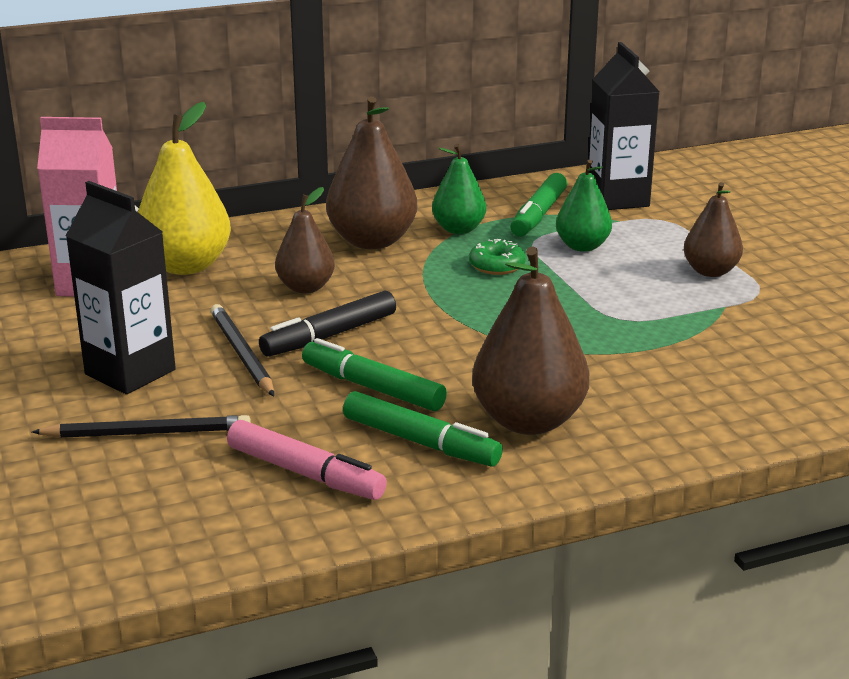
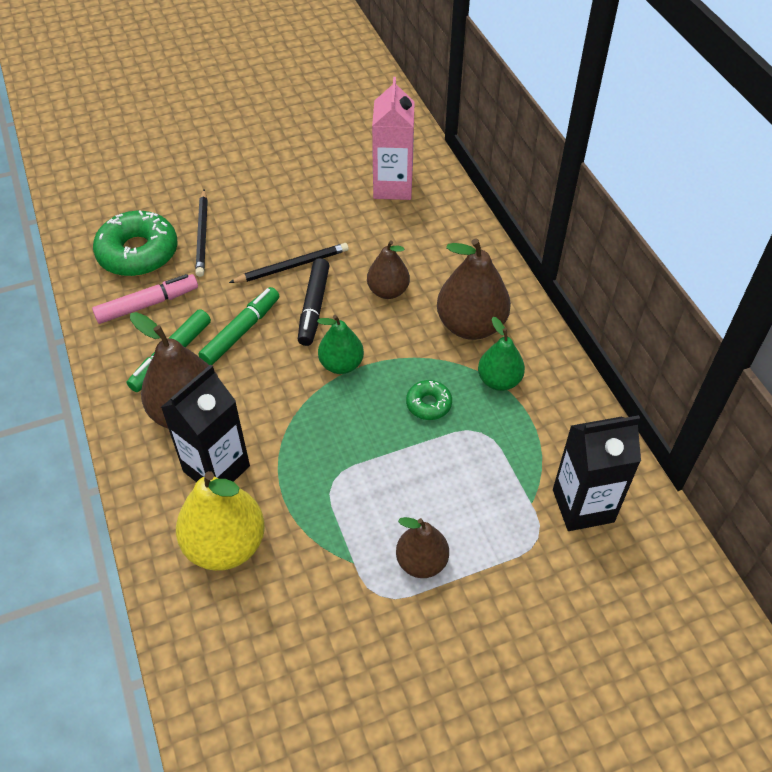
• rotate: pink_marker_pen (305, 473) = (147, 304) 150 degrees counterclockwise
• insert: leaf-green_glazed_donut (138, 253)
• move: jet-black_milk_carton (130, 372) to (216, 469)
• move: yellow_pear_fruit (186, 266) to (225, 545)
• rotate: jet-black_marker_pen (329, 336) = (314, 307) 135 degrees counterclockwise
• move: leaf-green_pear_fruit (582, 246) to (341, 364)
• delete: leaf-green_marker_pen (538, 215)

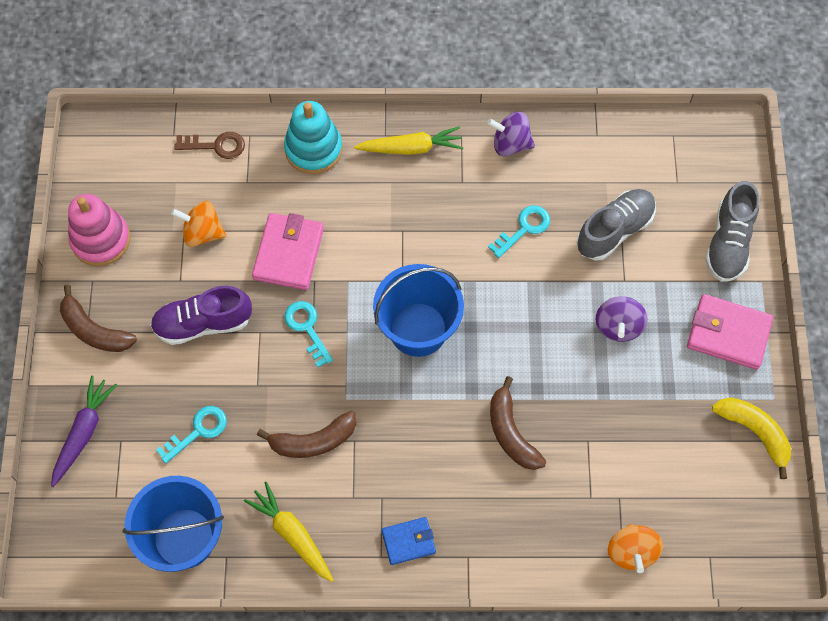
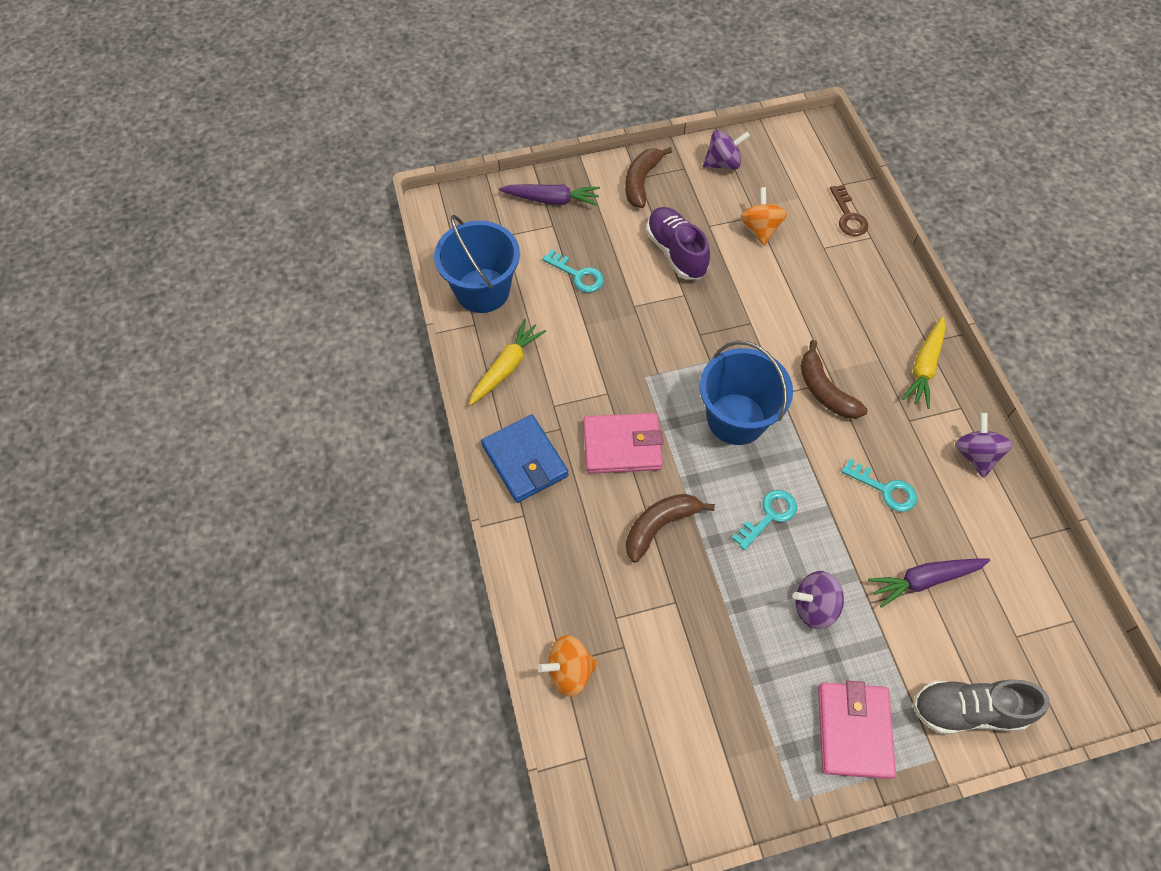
• resize: royal_blue_card_wallet (408, 541) = (525, 461) x1.66
• move: pink_card_wallet (288, 253) to (622, 446)
• replace: pink_stacking_rings (101, 240) to purple_toy_top (723, 163)
• move: aqua_door_key (307, 328) to (769, 516)
• move: brown_banana (313, 441) to (824, 390)
• replace: gray_shoe (614, 230) to purple_carrot (924, 580)
• rotate: yellow_carrot (411, 148) = (924, 367) 45 degrees clockwise
• delete: aqua_stacking_rings (313, 149)
• delete: yellow_banana (754, 432)

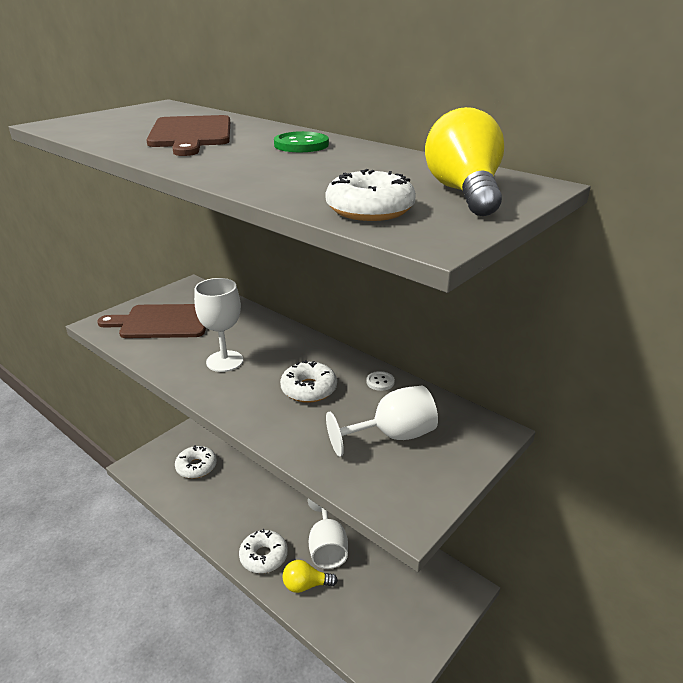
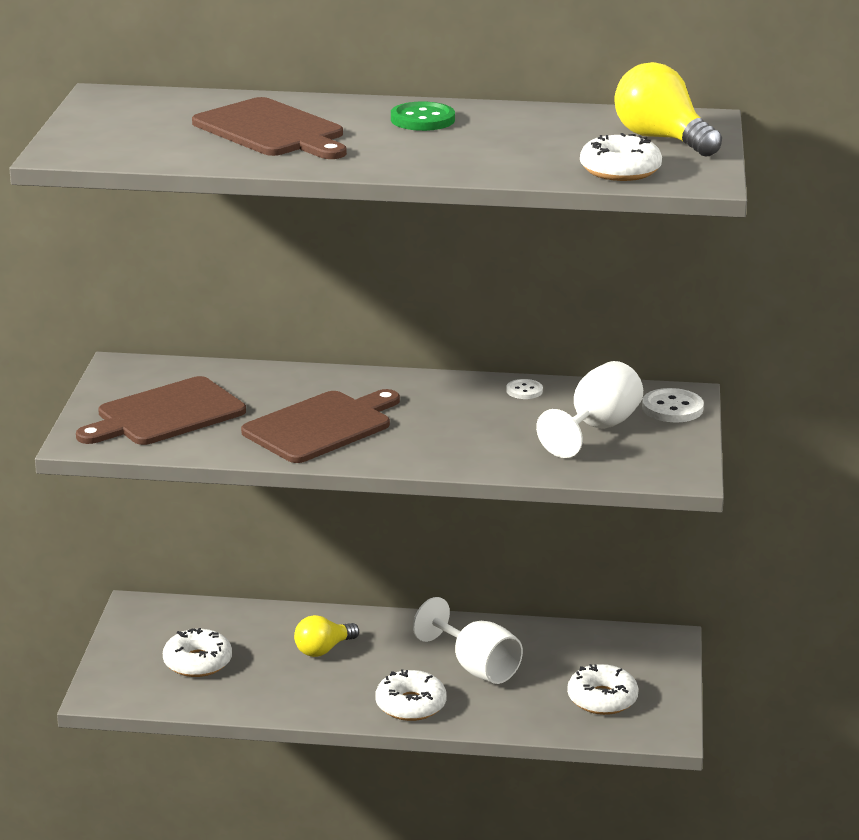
• replace: white_wine_glass (224, 361) to brown_bread_board (321, 426)
• move: yellow_light_bulb (306, 585) to (323, 650)
• move: white_glazed_donut (309, 389) to (602, 699)
• insert: white_button (672, 408)

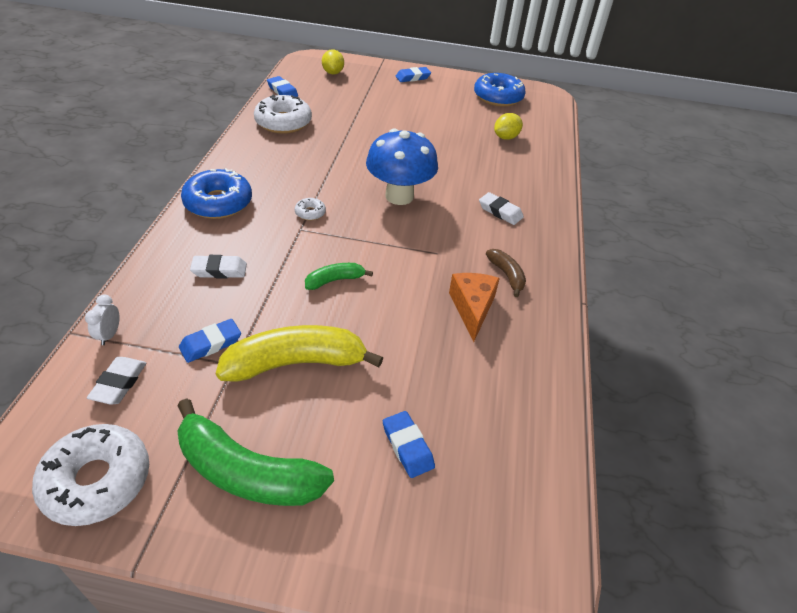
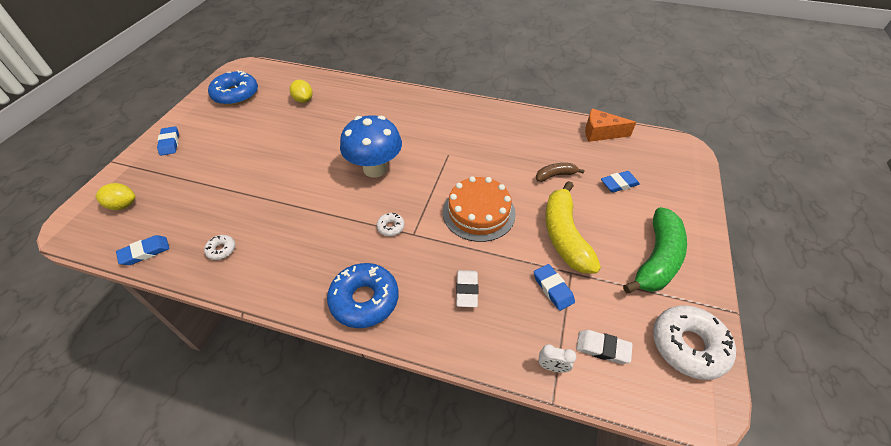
• resize: white_glazed_donut (283, 122) = (221, 250) x0.46
• replace: leaf-green_banana (335, 280) to bright_orange_gateau (478, 212)
• move: brown_banana (507, 275) to (555, 175)
• move: bright_orange_piece_of_cheese (472, 308) to (601, 133)
• delete: white_gum_eraser (500, 212)

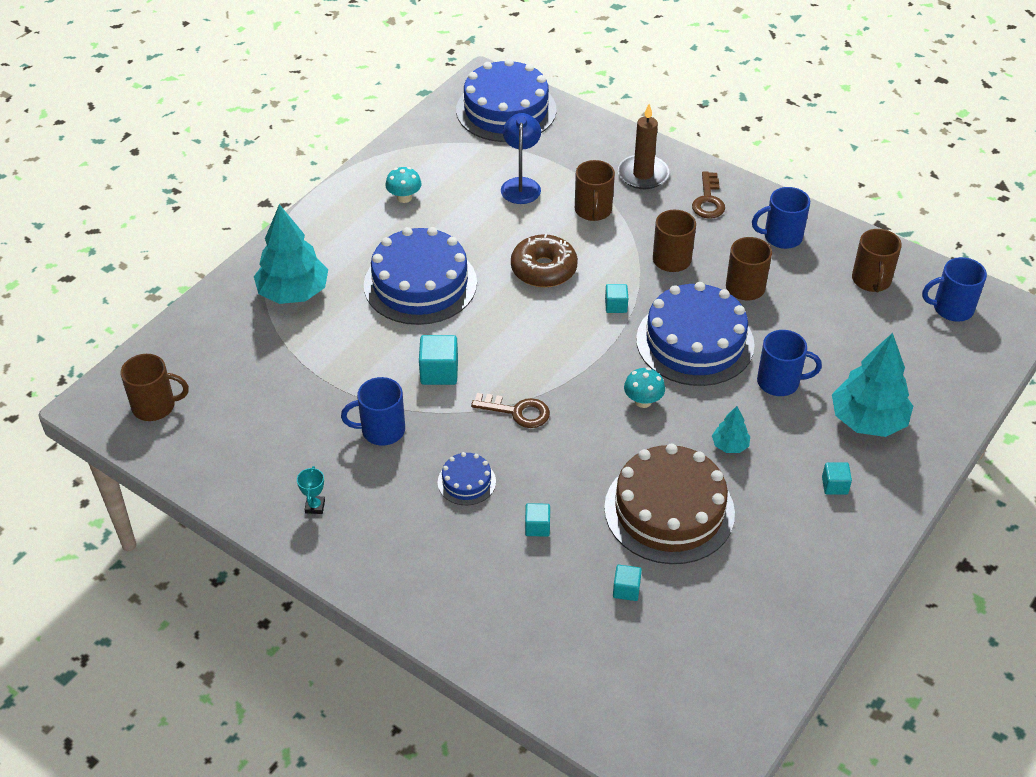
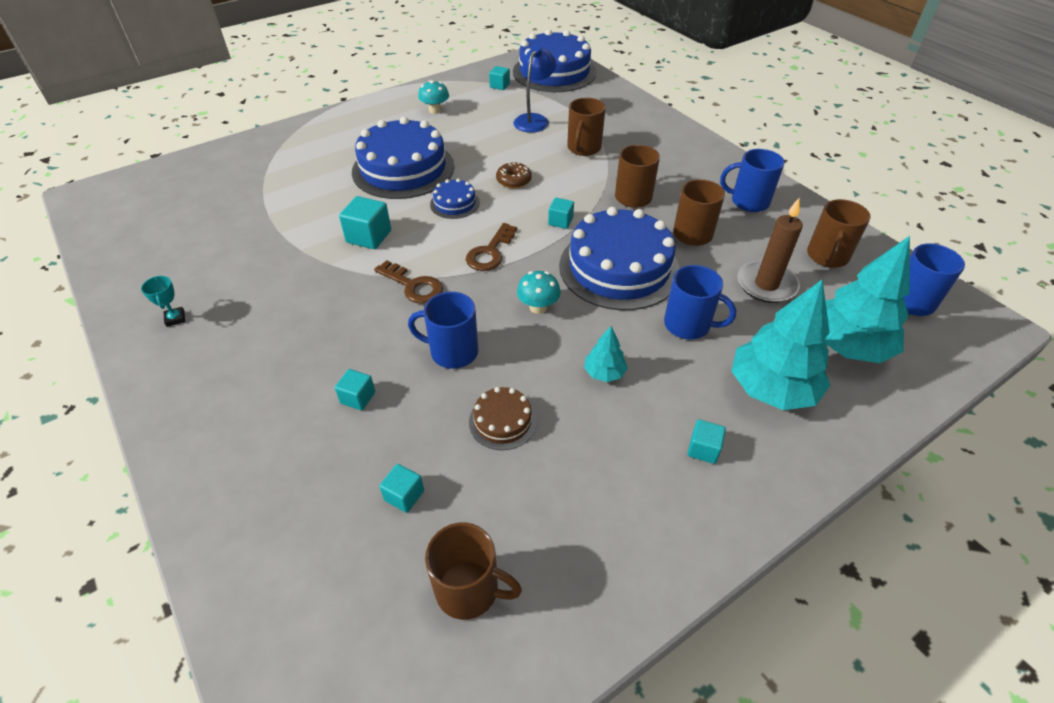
• rotate: aqua_award_cup (315, 506) = (175, 318) 45 degrees counterclockwise
• move: royal_blue_coffee_mug (381, 430) to (452, 352)
• move: brown_coffee_mug (155, 406) to (469, 590)
• move: royal_blue_gateau (466, 482) to (455, 203)
• move: brown_door_key (708, 200) to (490, 252)
• resize: brown_gateau (669, 510) = (502, 421) x0.46
• insert: aqua_block (499, 85)
• resize: brown_glazed_donut (543, 269) = (513, 180) x0.57
• move: brown_wax_candle (643, 174) to (766, 285)
• move: aqua_tree (293, 293) to (847, 346)

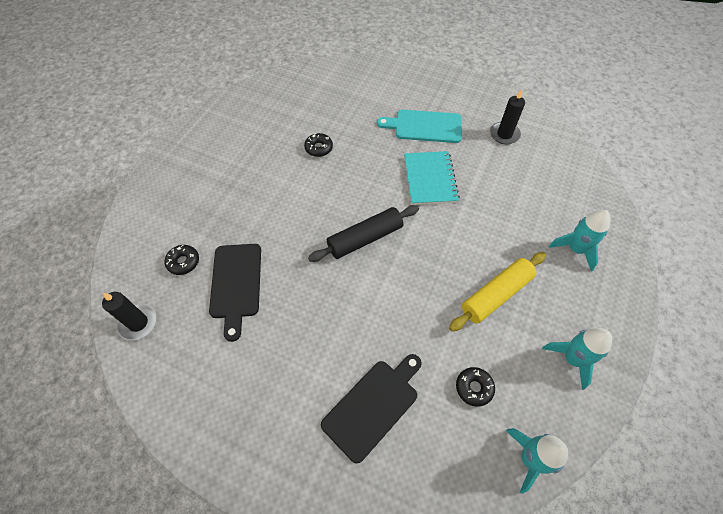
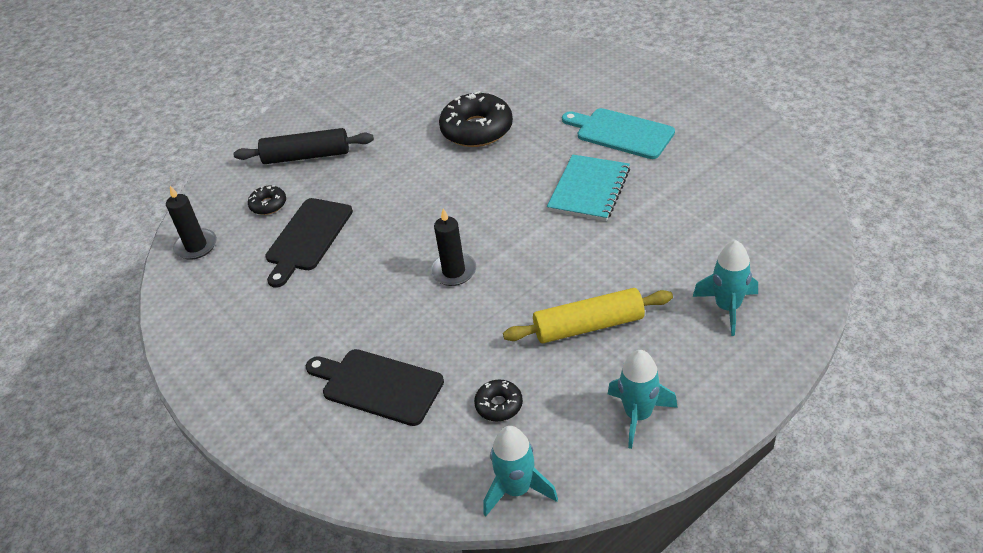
• move: jet-black_rolling_pin (365, 238) to (306, 156)
• rotate: jet-black_bread_board (373, 406) = (378, 386) 135 degrees counterclockwise
• move: jet-black_wax_candle (504, 134) to (453, 271)
• resize: jet-black_glazed_donut (319, 148) = (477, 129) x2.03

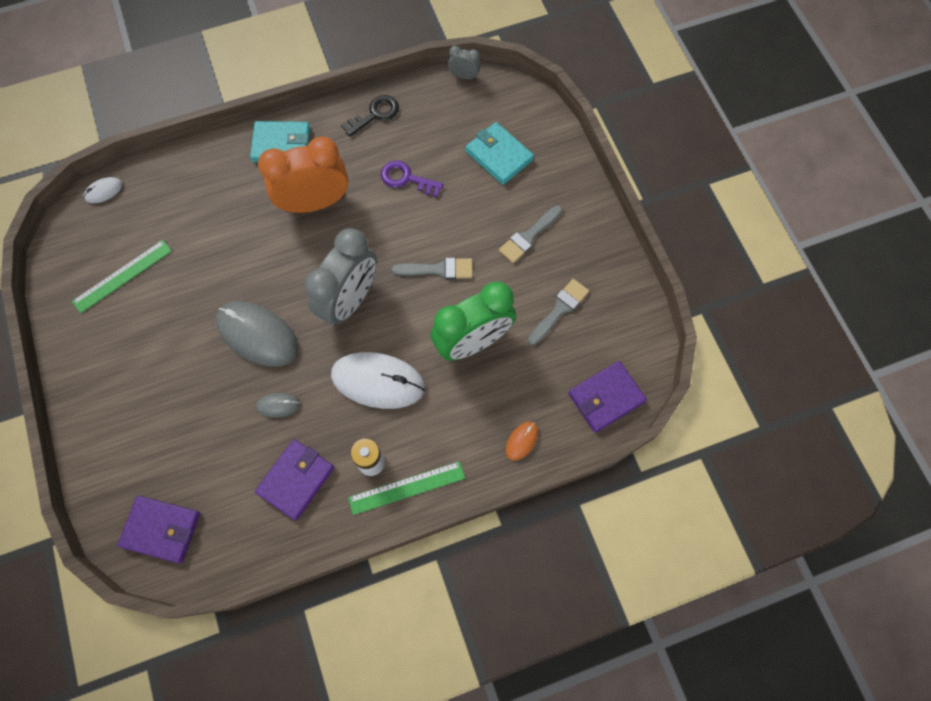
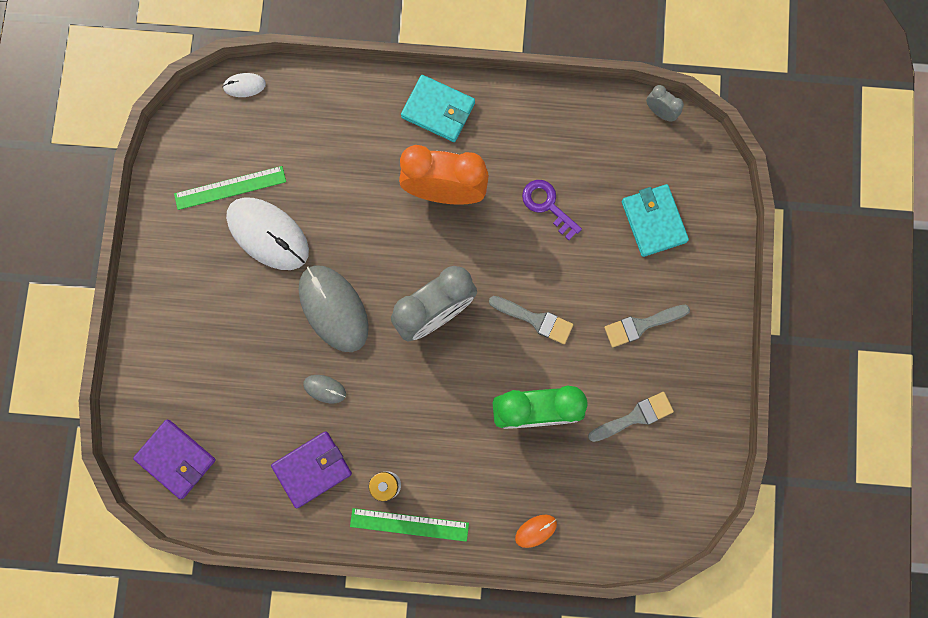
• move: white_PC_mouse (378, 381) to (268, 234)
• delete: jet-black_door_key (375, 114)
• delete: purple_card_wallet (606, 397)

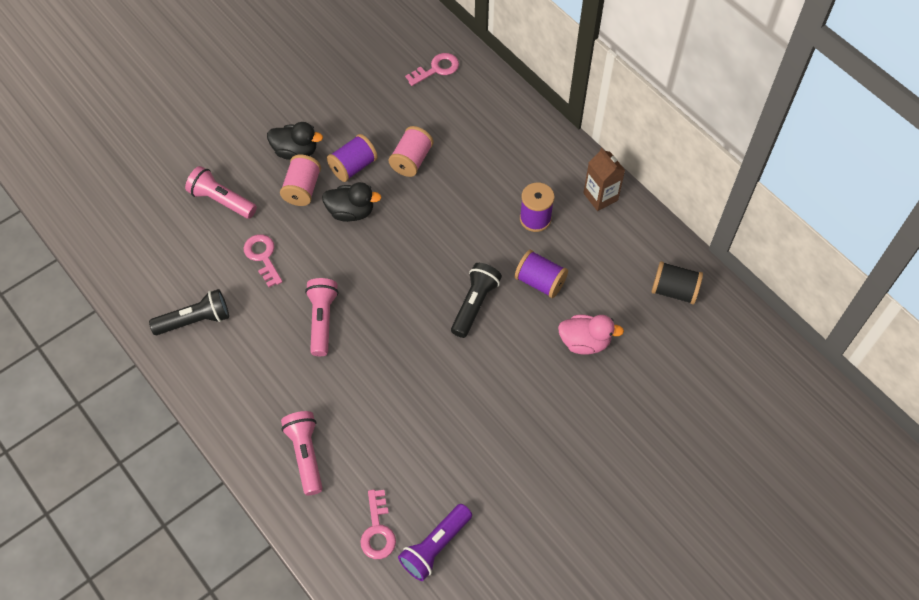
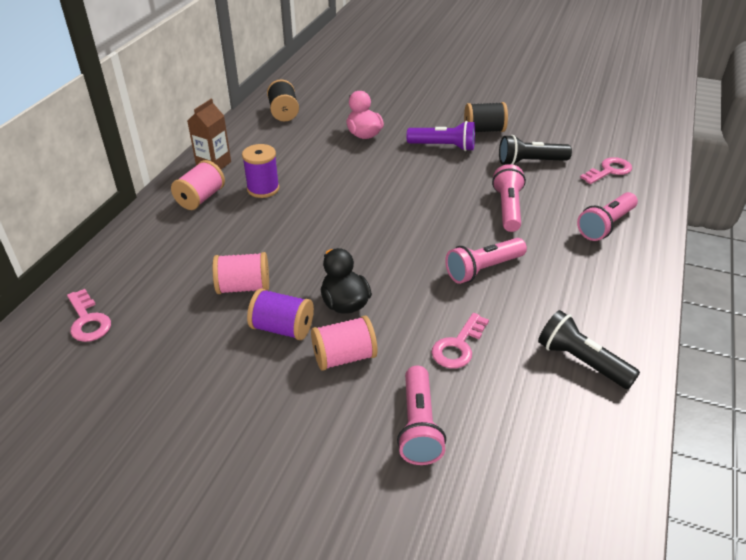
• rotate: pink_door_key (436, 69) = (88, 320) 150 degrees counterclockwise
• insert: pink_reel_of_thread (201, 198)
• move: purple_torch (435, 546) to (443, 146)
• insert: jet-black_reel_of_thread (484, 130)
• insert: pink_torch (508, 208)
• move: jet-black_torch (474, 304) to (530, 162)
• delete: jet-black_duck (296, 151)
• delete: purple_reel_of_thread (540, 281)

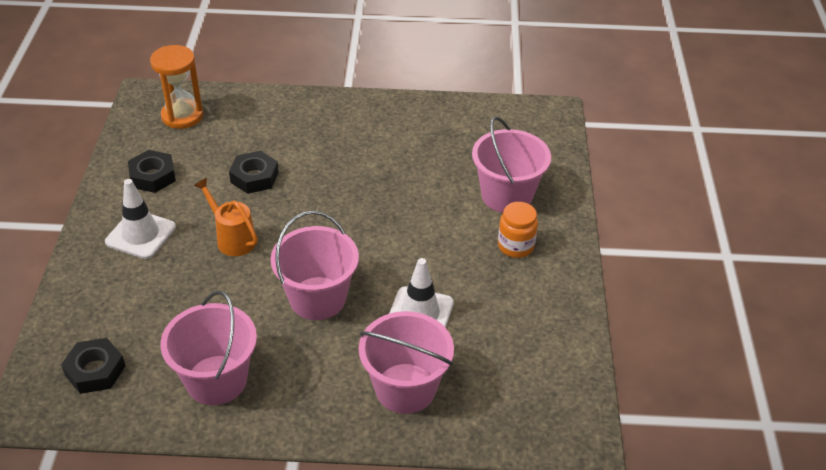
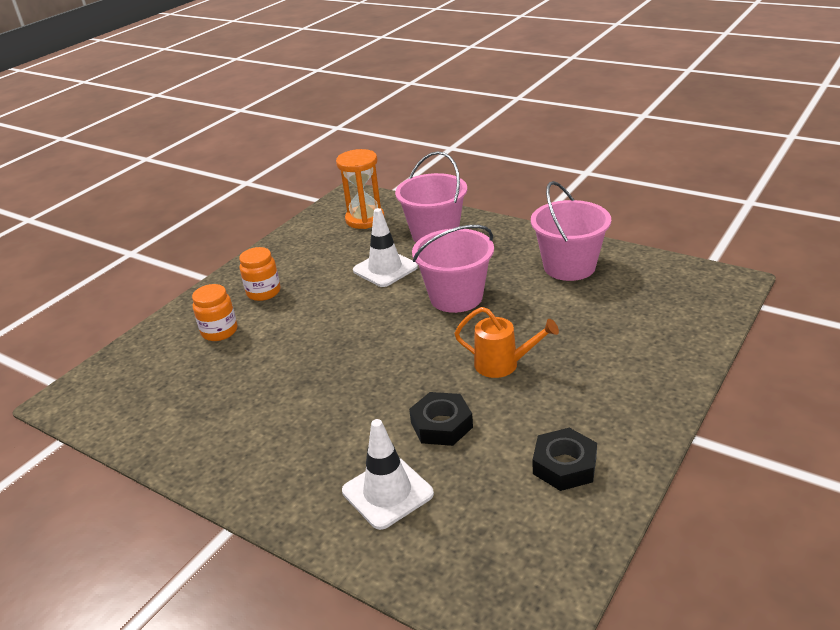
• replace: pink_sand_bucket (506, 195) to bright_orange_preserve_jar (219, 331)
• move: bright_orange_sandglass (182, 116) to (365, 219)
• move: white_road_cone (140, 235) to (387, 492)
• rotate: bright_orange_watering_pot (232, 238) = (503, 365) 60 degrees counterclockwise
• delete: jet-black_hexagon_nut (95, 370)

